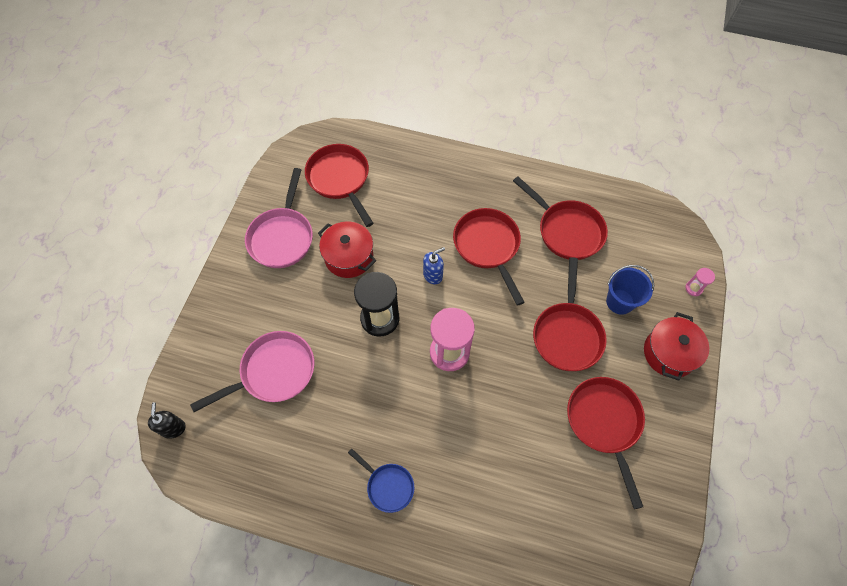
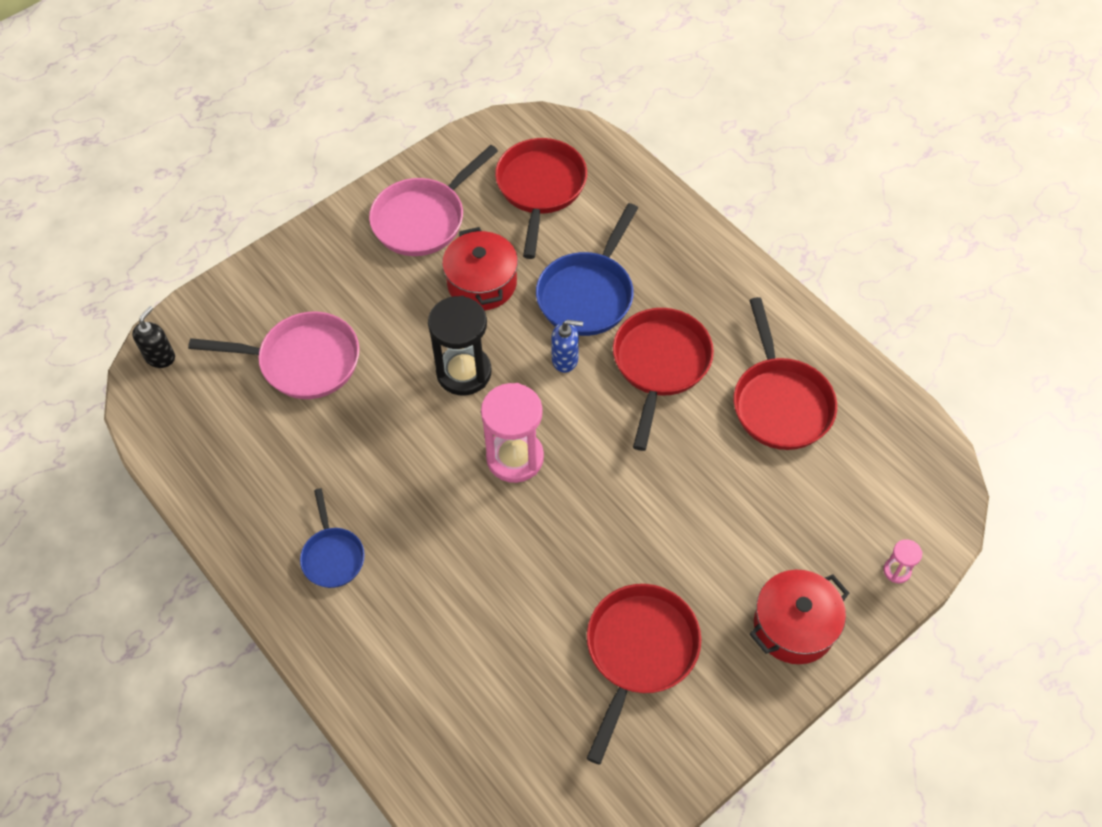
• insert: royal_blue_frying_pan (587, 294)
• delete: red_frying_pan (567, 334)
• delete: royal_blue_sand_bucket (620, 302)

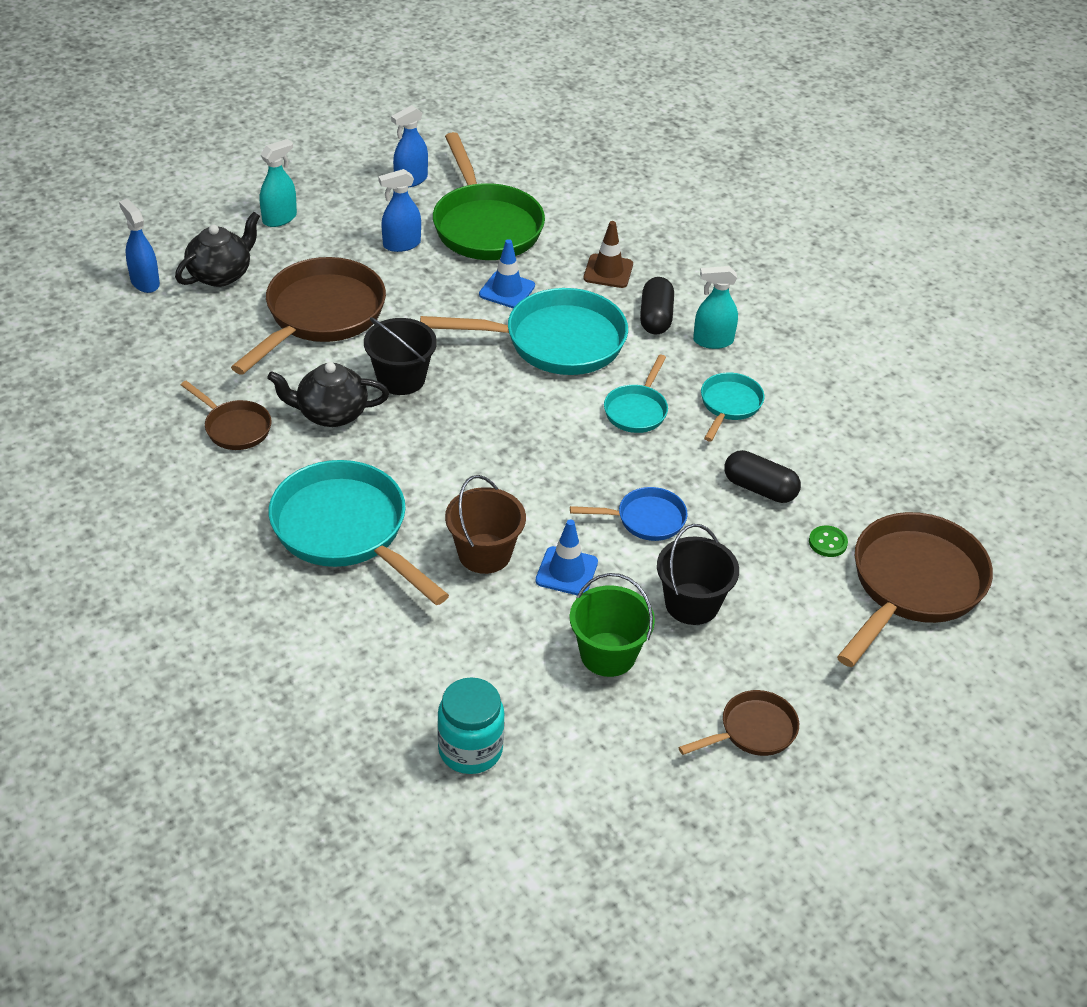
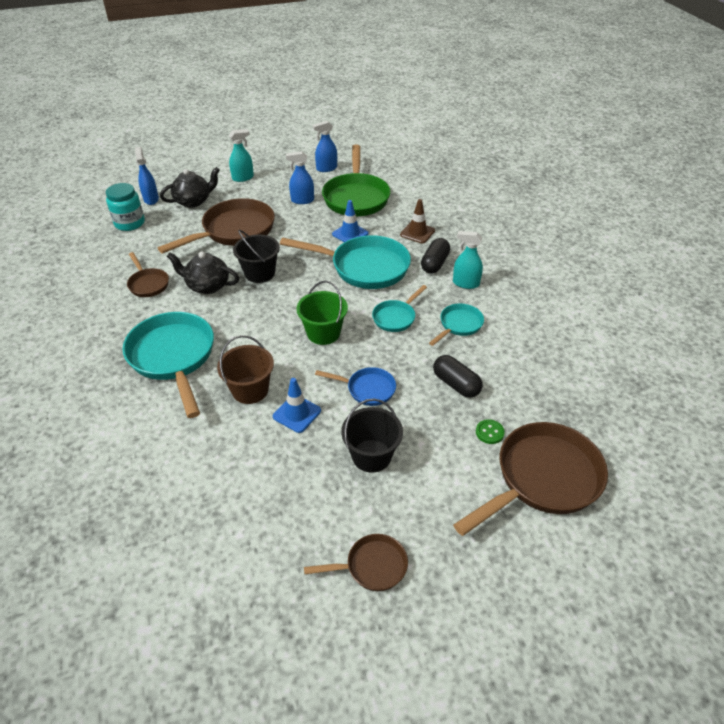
• move: aqua_preserve_jar (470, 749) to (130, 223)
• move: leaf-green_sand_bucket (608, 654) to (323, 333)

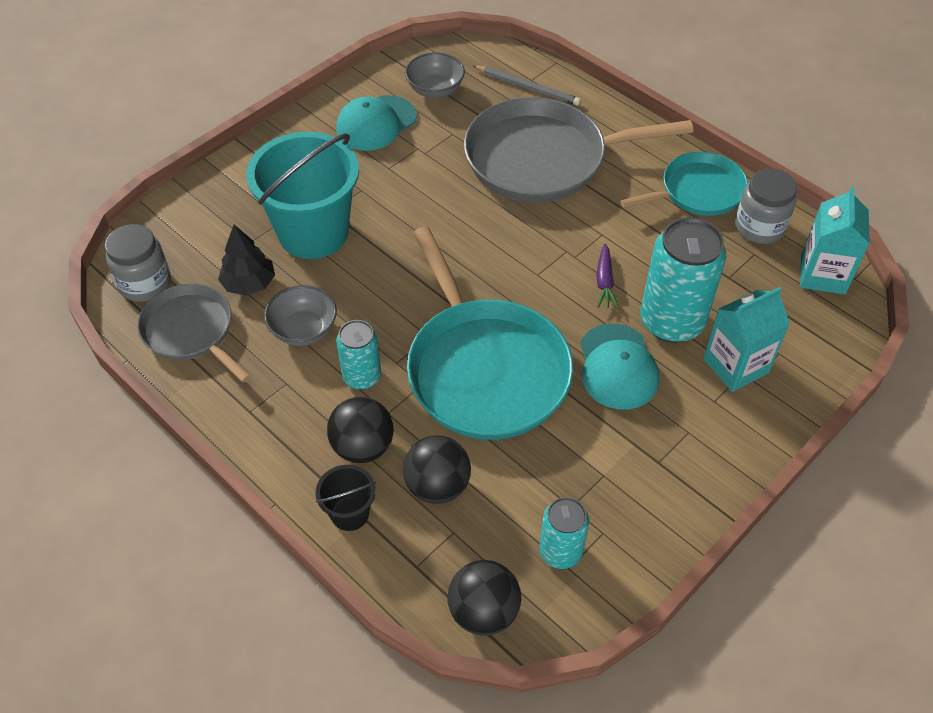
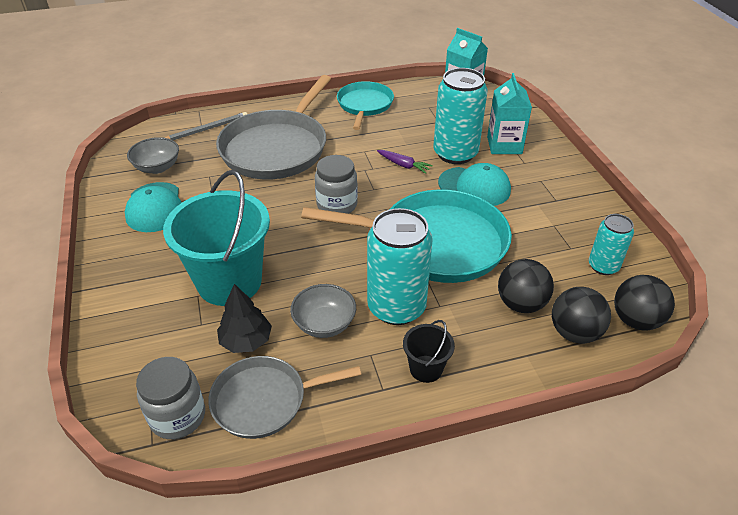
• move: gray_preserve_jar (759, 227) to (337, 205)
• resize: aqua_tin (362, 376) = (396, 307) x1.76
• move: jet-black_sand_bucket (350, 513) to (426, 369)
• move: jet-black_sphere (363, 447) to (574, 333)

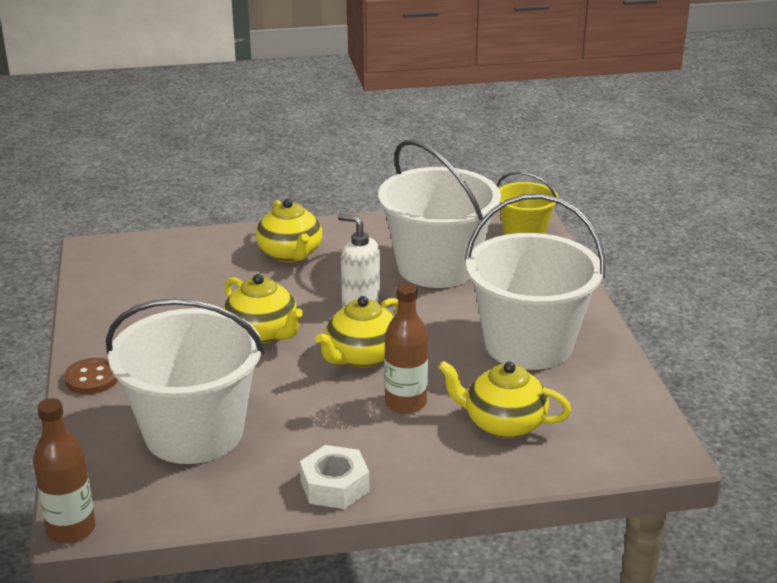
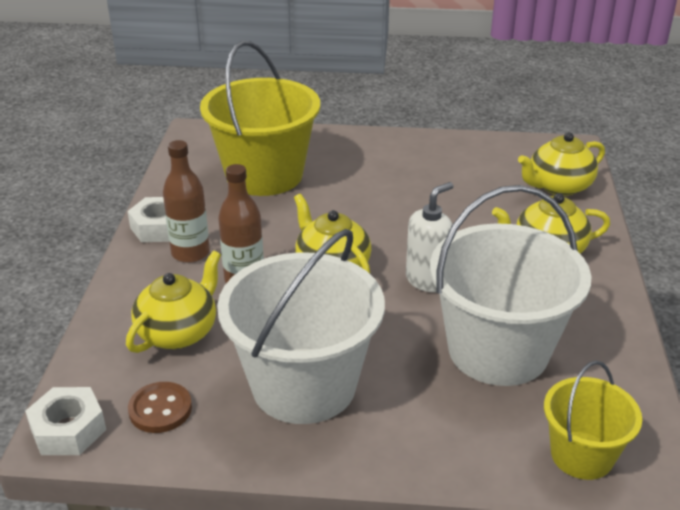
• insert: white_hexagon_nut (68, 429)
• move: brown_button (92, 378) to (160, 409)
• move: brown_flask (71, 529) to (190, 253)
• recolor: white_sand_bucket (194, 433) to yellow_sand_bucket (264, 175)
• move: yellow_china_teapot (263, 333) to (558, 186)

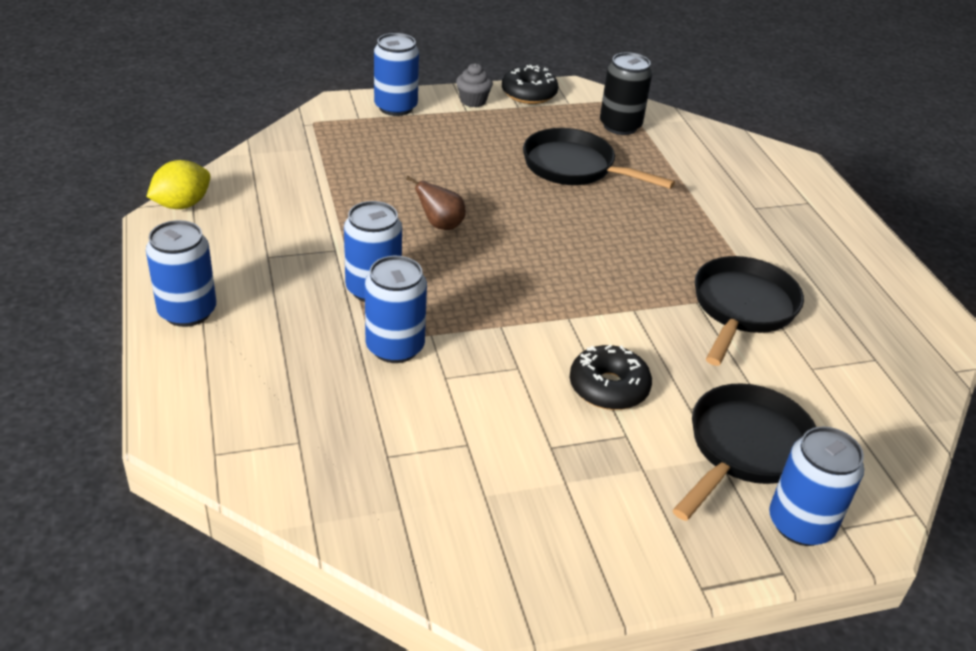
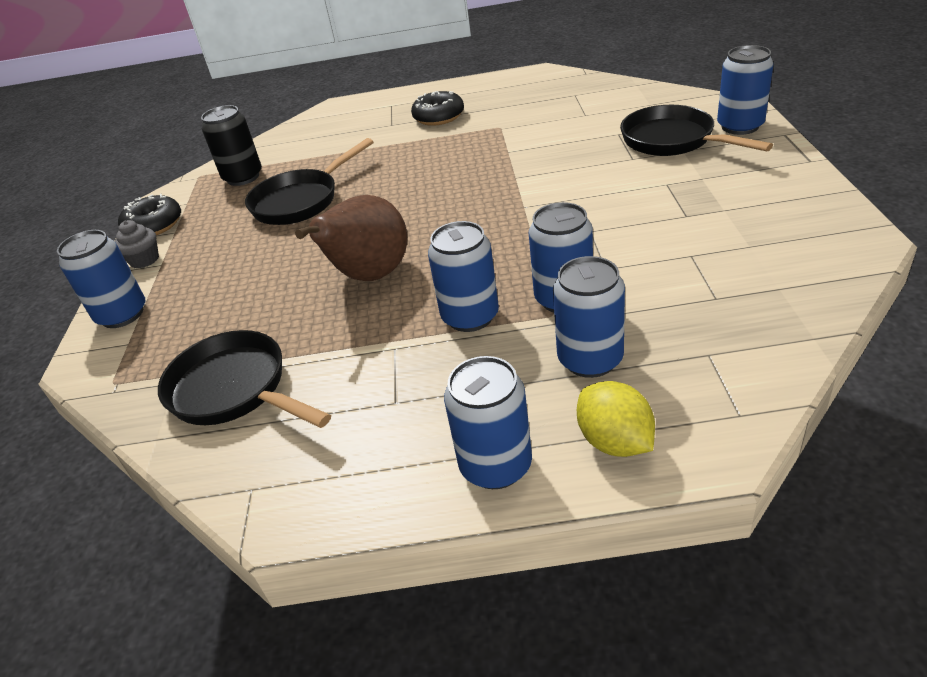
• move: jet-black_frying_pan (742, 309) to (235, 390)
• resize: brown_pear_fruit (440, 225) = (369, 276) x1.97
• move: jet-black_glazed_donut (608, 387) to (439, 117)
• insert: royal_blue_tin (590, 359)
• move: yellow_toy_lemon (182, 204) to (615, 442)

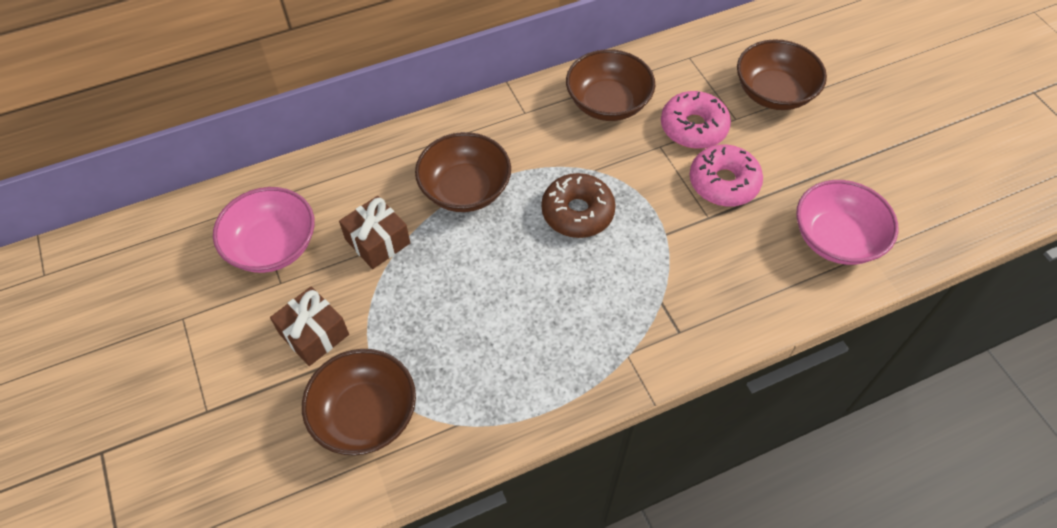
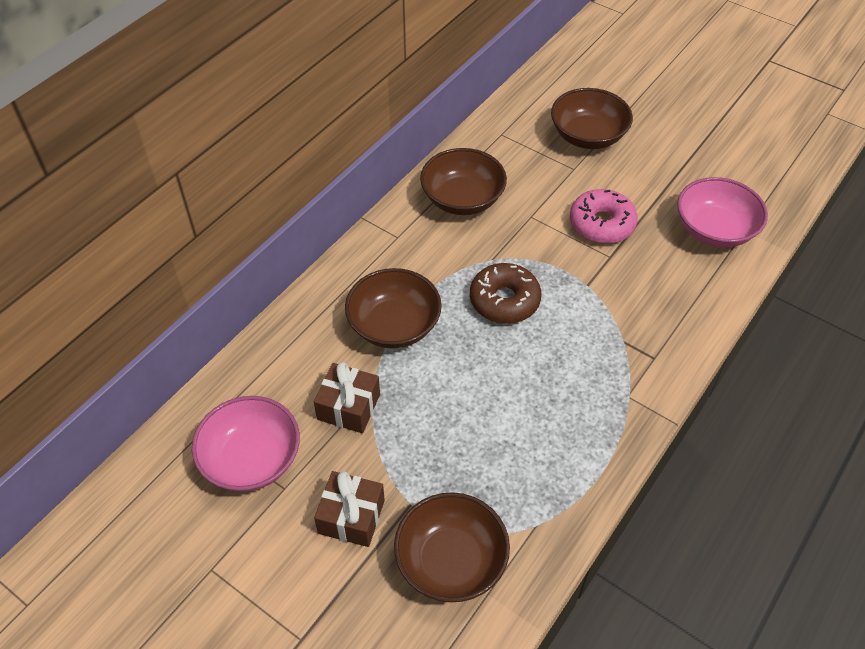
• delete: pink_glazed_donut (693, 127)

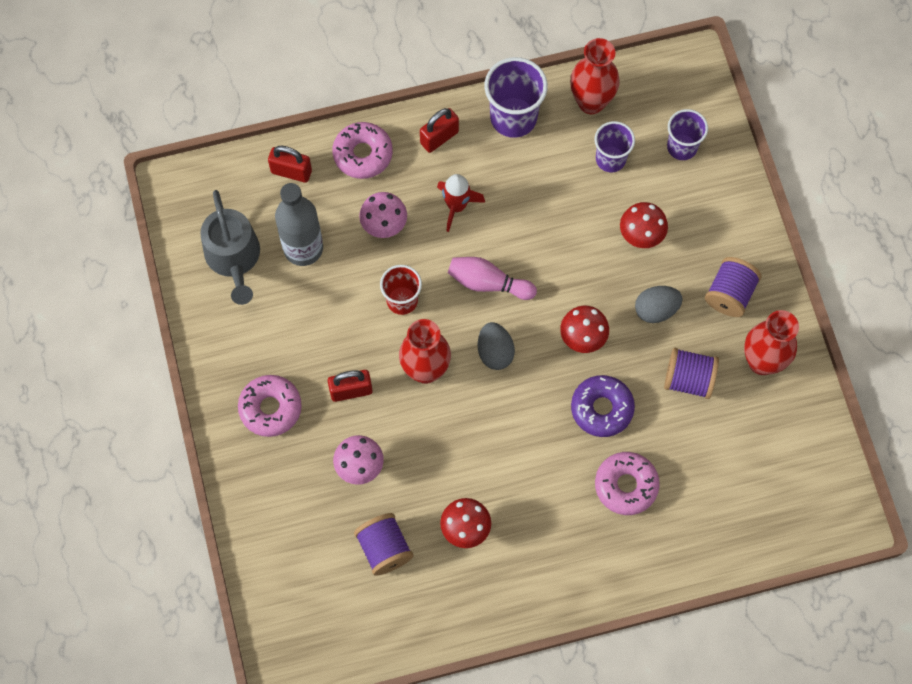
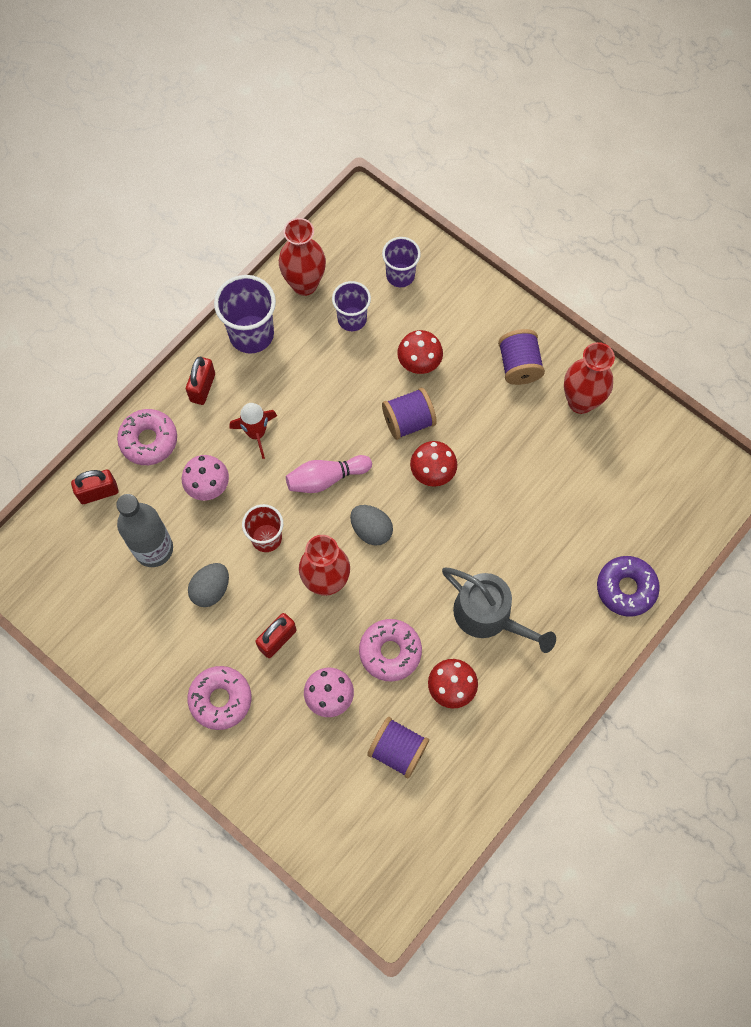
• move: gray_egg_shape (656, 310) to (211, 589)
• move: pink_glazed_donut (626, 485) to (390, 652)
• move: purple_reel_of_thread (688, 379) to (408, 421)
• move: gray_watering_pot (233, 257) to (488, 615)
• move: purple_glazed_donut (602, 408) to (626, 588)

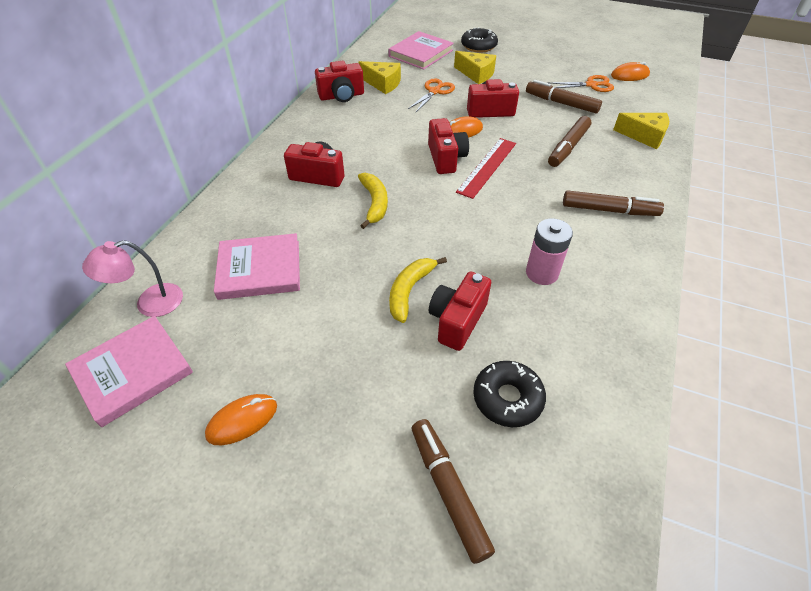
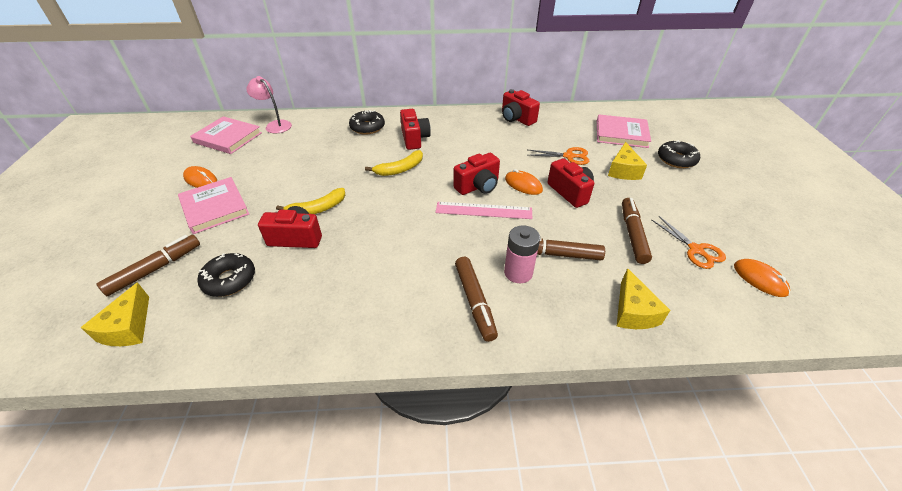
• move: yellow_piece_of_cheese (383, 84) to (128, 327)
• move: pink_book (259, 269) to (215, 207)
• rotate: yellow_banana (409, 291) = (317, 209) 150 degrees clockwise
• insert: jet-black_glazed_donut (367, 127)
• recolor: red_measuring_stick (487, 167) to pink_measuring_stick (483, 210)
• move: pink_power_cell (542, 273) to (518, 272)

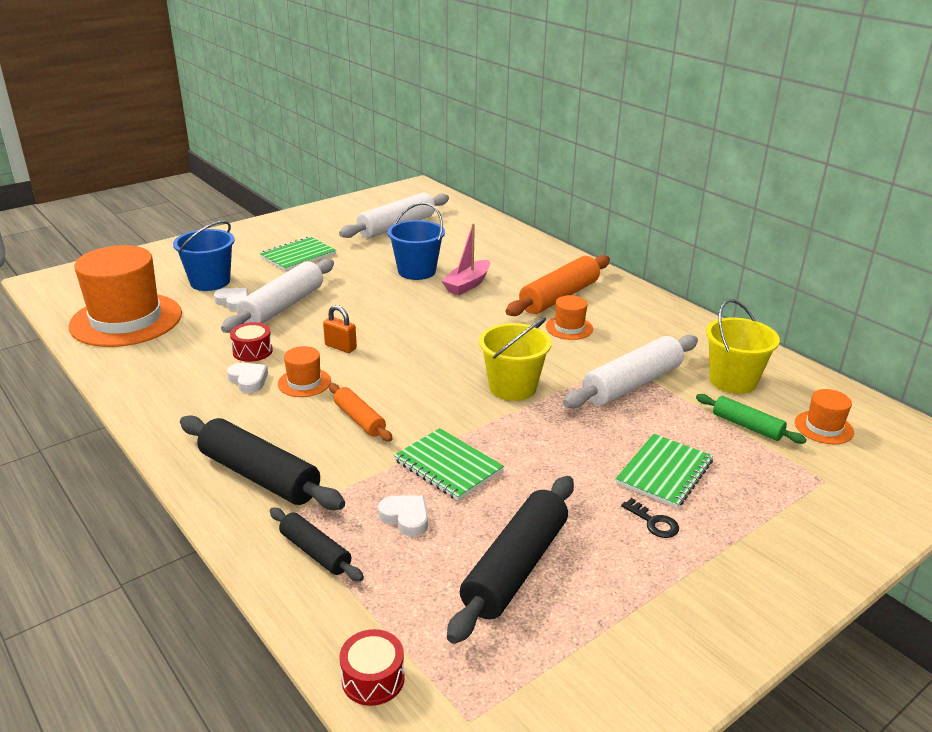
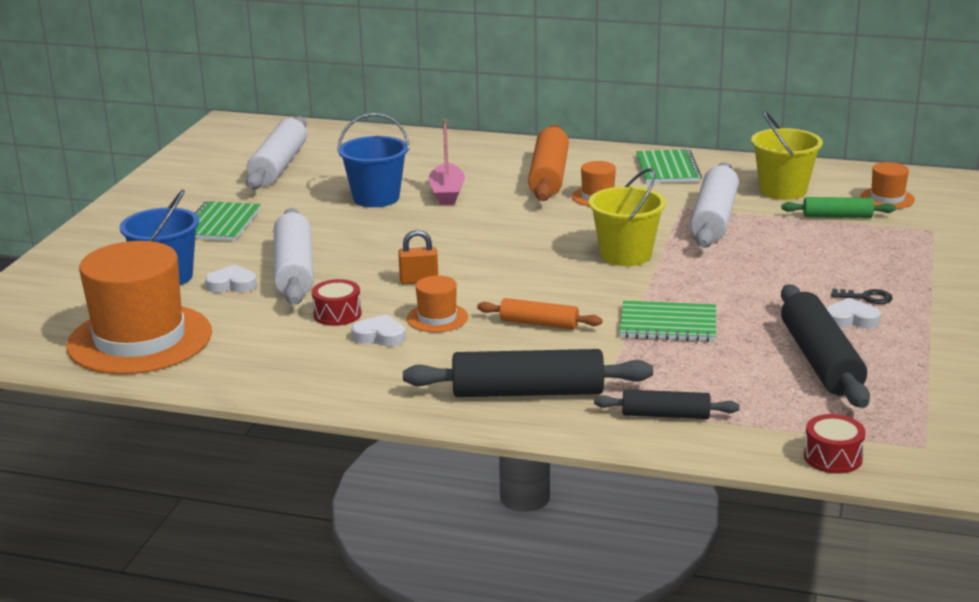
• move: leaf-green_notepad (664, 472) to (667, 169)
• move: white_heart (406, 518) to (851, 319)

